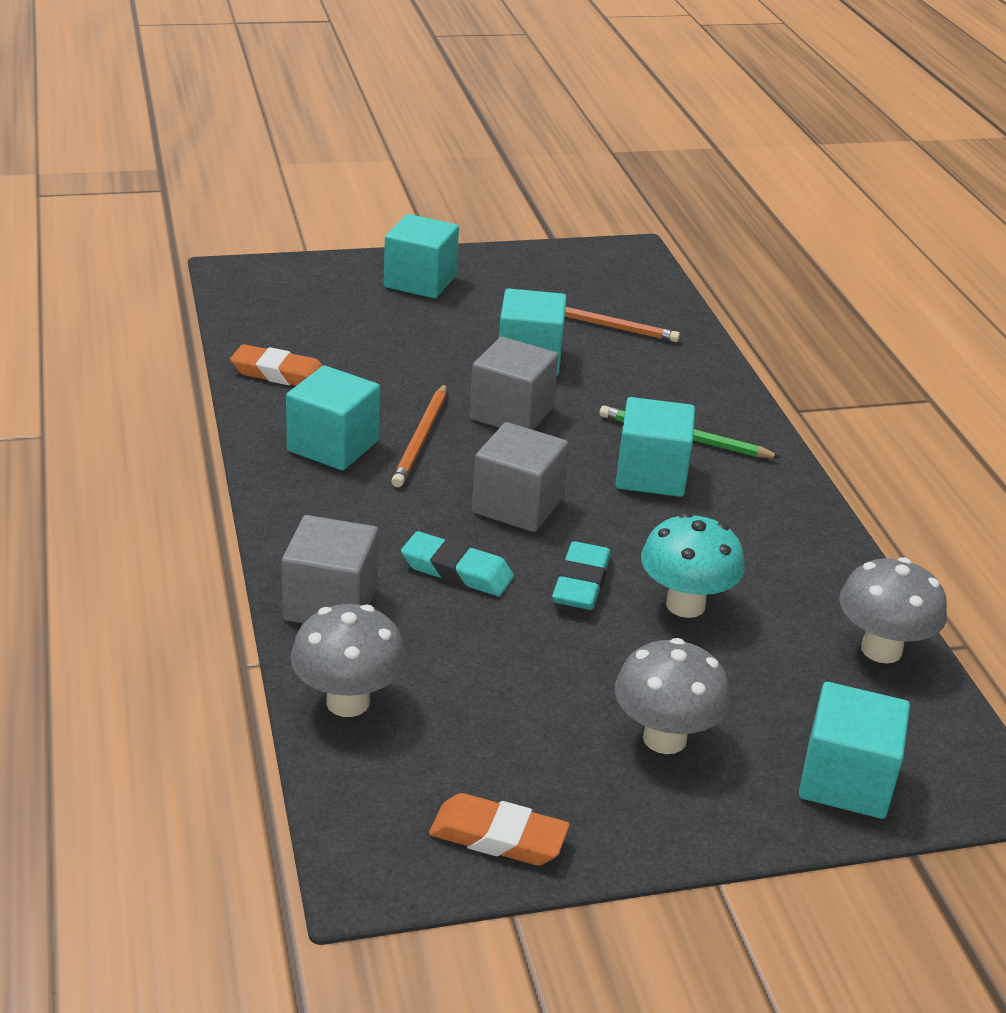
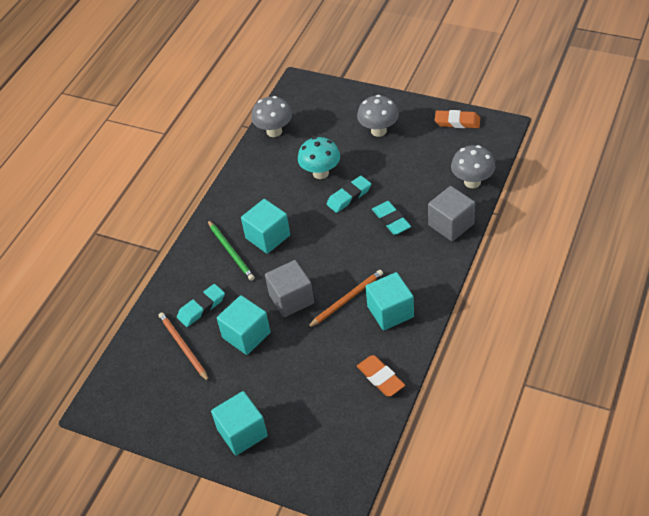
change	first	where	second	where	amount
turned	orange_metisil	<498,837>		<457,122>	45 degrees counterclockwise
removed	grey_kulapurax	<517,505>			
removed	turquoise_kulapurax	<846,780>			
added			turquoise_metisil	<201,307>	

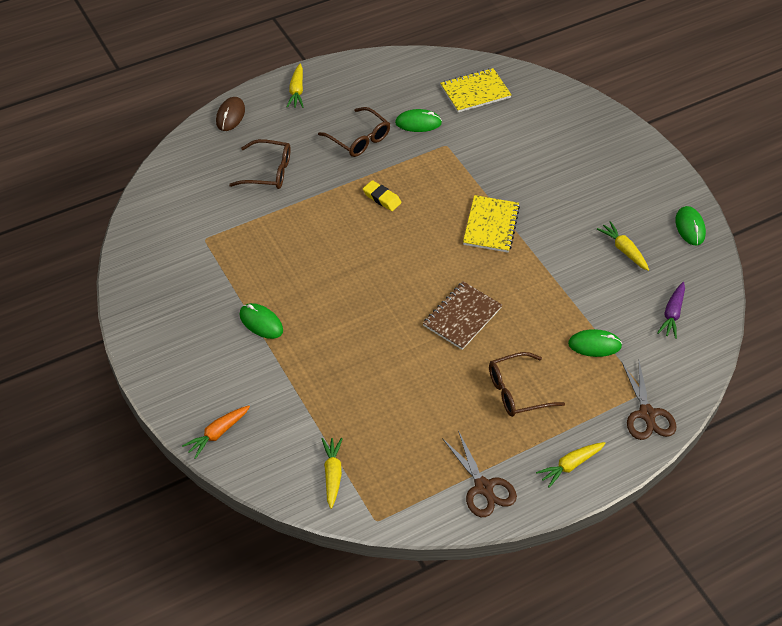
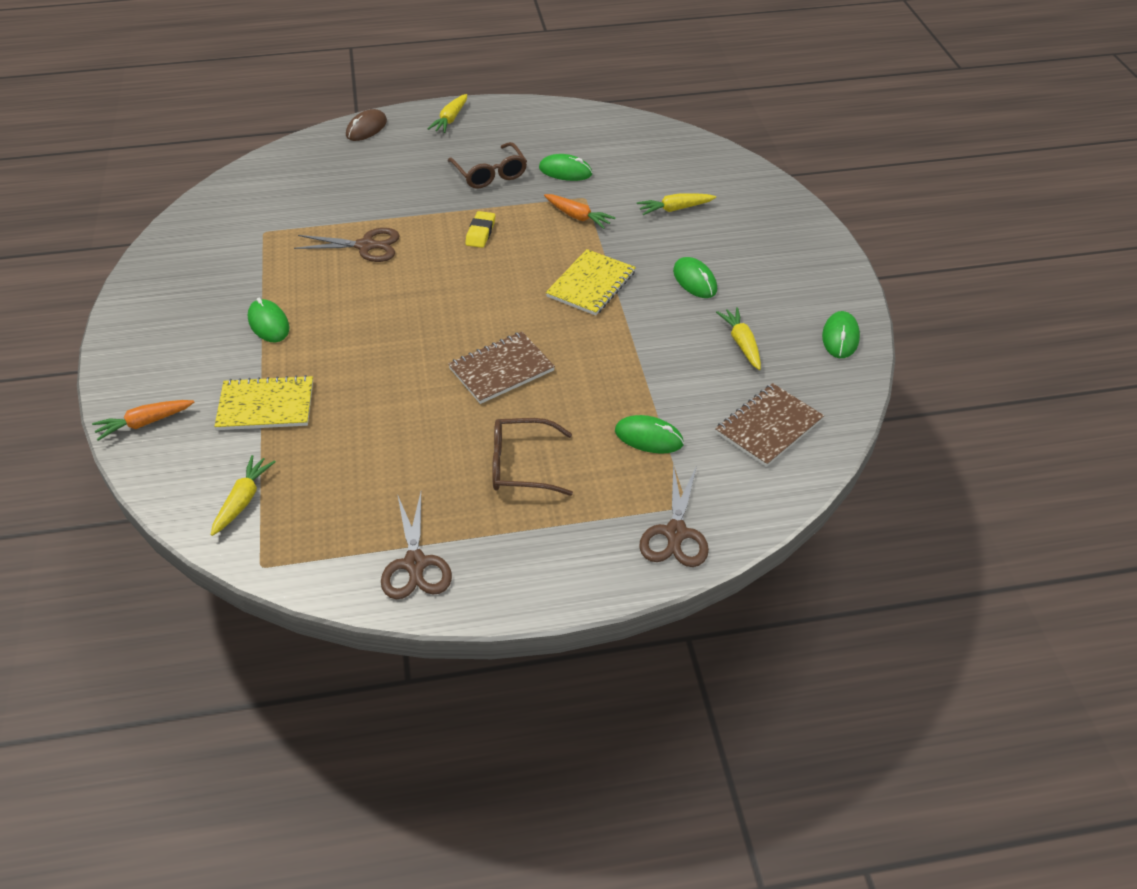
change	first	where	second	where	amount
removed	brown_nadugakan	<268,172>			
turned	yellow_metisil	<382,198>		<480,233>	45 degrees clockwise
moved	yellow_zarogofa	<475,92>		<266,405>	
moved	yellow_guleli	<570,466>		<674,209>	
replaced	purple_guleli	<672,314>	brown_zarogofa	<769,427>	
added			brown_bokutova	<365,246>	
added			orange_guleli	<578,217>	
added			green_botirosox	<695,280>	

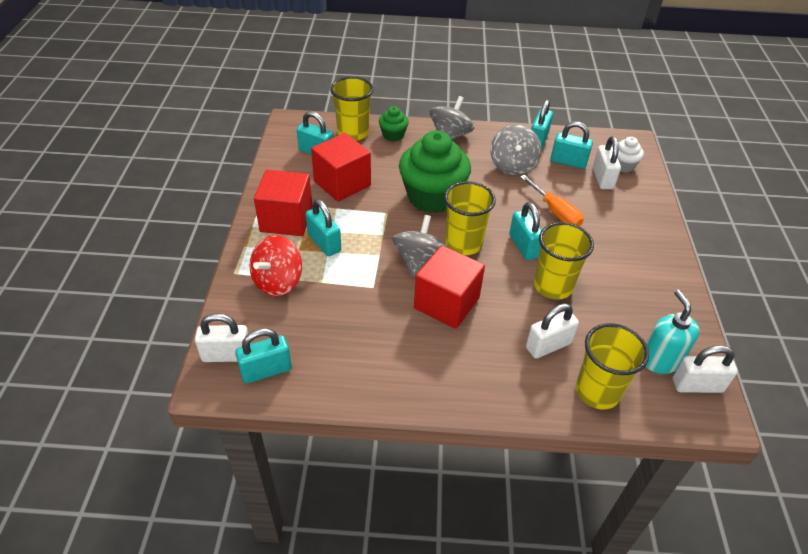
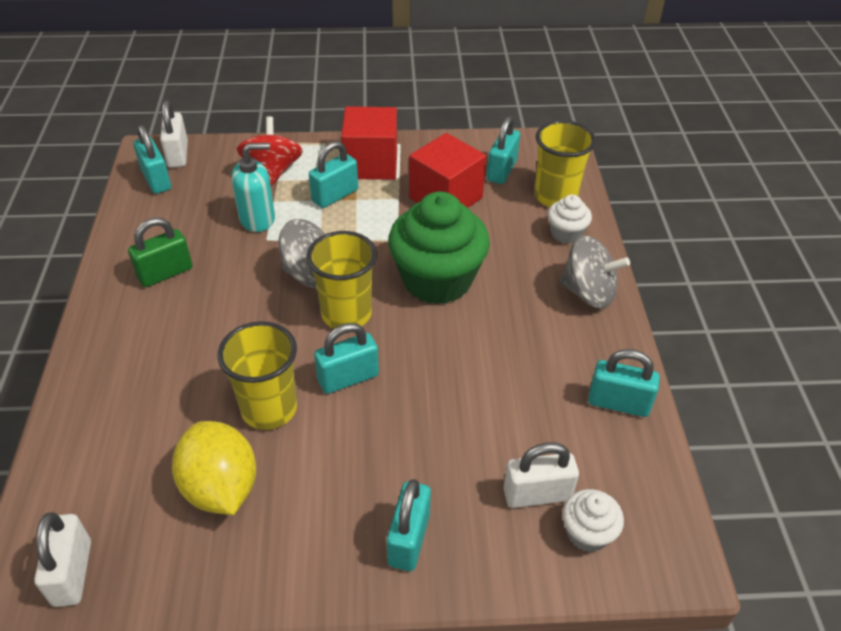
change	first	where	second	where	amount
turned	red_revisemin	<278,282>		<273,171>	60 degrees clockwise
recoloured	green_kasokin	<393,135>	white_kasokin	<566,233>	
removed	red_kulapurax	<446,303>			
removed	grey_revisemin	<512,166>			
removed	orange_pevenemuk	<555,212>			
removed	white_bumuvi	<548,345>			
moved	turquoise_bumuvi	<568,162>		<409,539>	
removed	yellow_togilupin	<597,391>			
moved	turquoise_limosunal	<660,360>		<258,219>	
added			green_bumuvi	<165,273>	
added			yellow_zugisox	<221,487>	

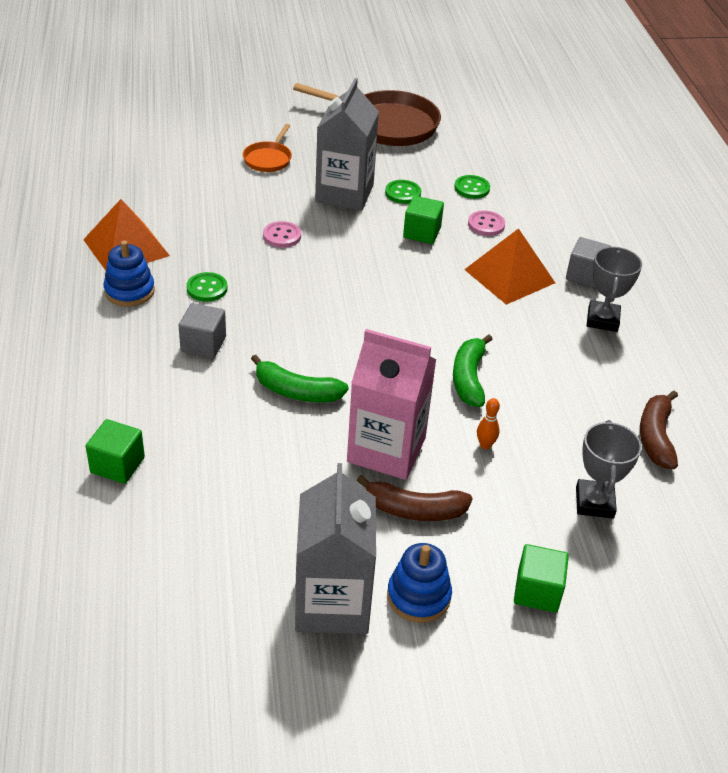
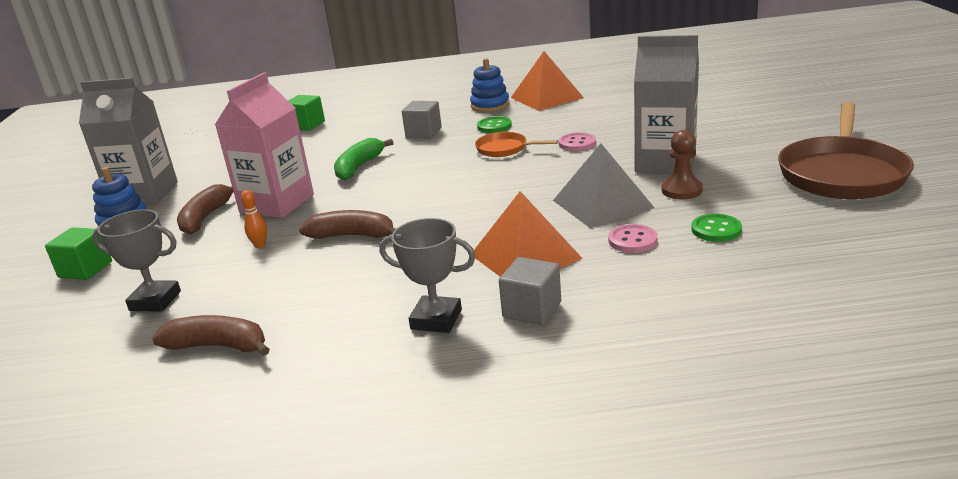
change	first	where	second	where	amount
moved	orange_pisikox	<268,159>		<505,149>	
replaced	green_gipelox	<403,193>	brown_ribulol	<681,190>	
replaced	green_kulapurax	<422,233>	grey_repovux	<602,204>	
recoloured	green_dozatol	<469,378>	brown_dozatol	<353,236>	

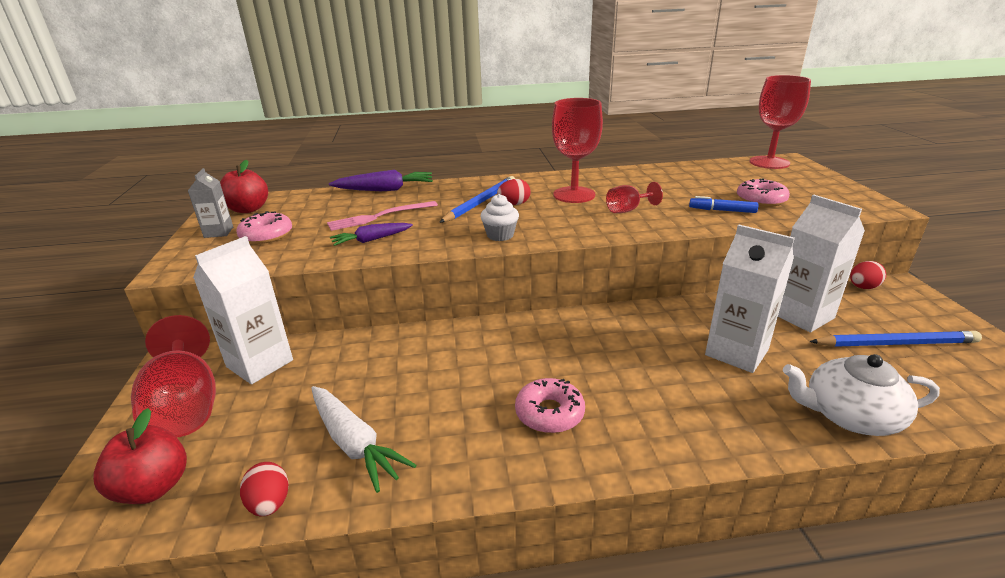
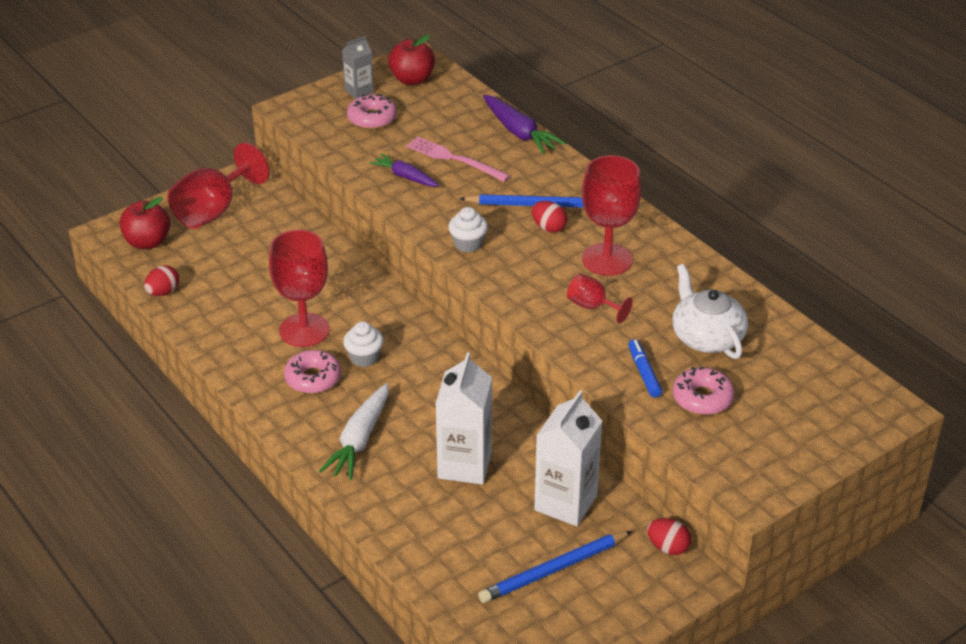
change	first	where	second	where	amount
removed	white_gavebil	<260,363>			
moved	white_guleli	<354,443>		<359,440>	
moved	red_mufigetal	<769,162>		<304,330>	
moved	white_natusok	<849,415>		<706,337>	
turned	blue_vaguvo	<895,343>		<554,569>	90 degrees clockwise
added			white_kasokin	<364,358>	

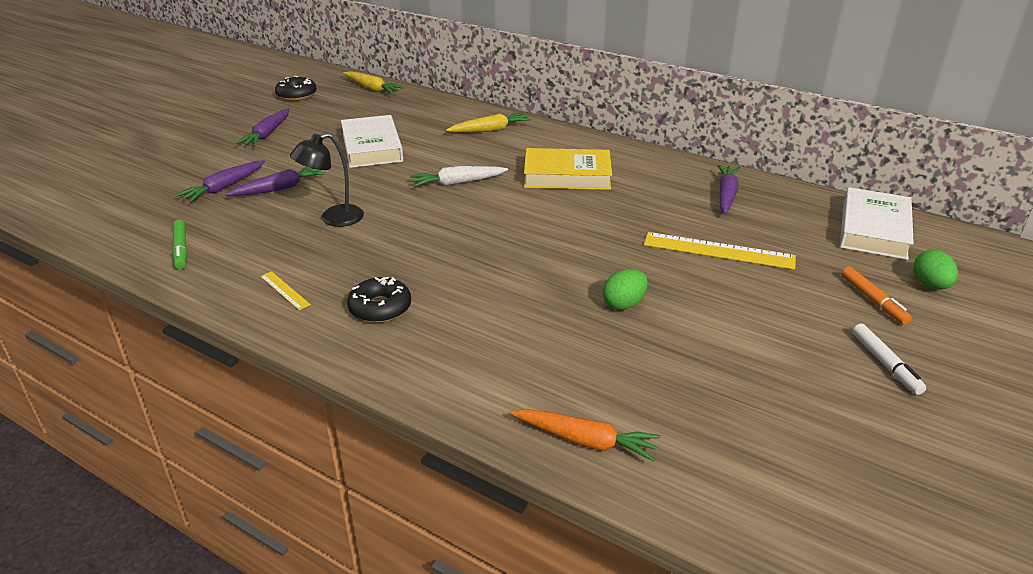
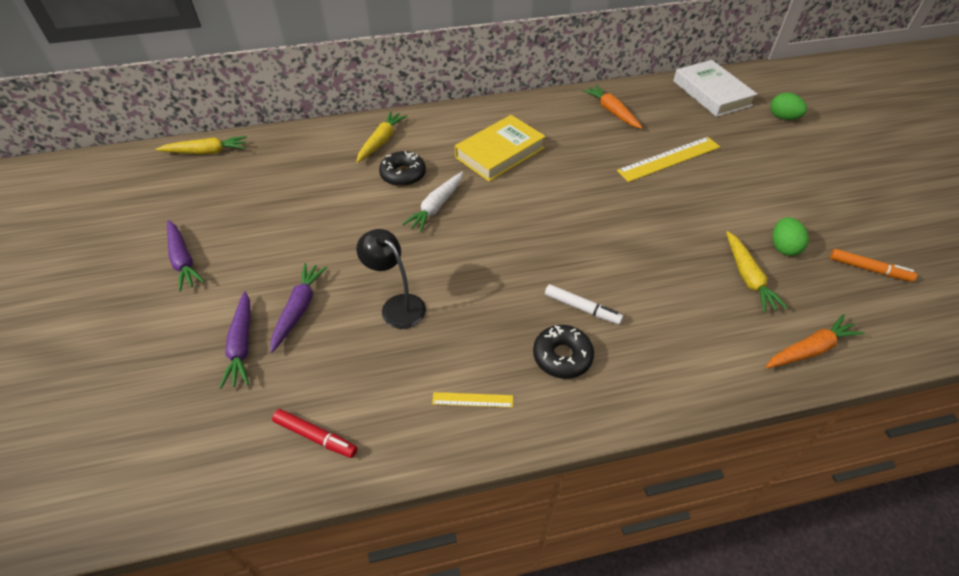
change	first	where	second	where	amount
recoloured	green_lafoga	<181,249>	red_lafoga	<315,437>	
moved	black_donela	<296,95>		<403,174>	
turned	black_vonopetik	<333,218>		<397,305>	120 degrees clockwise
removed	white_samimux	<372,147>			
moved	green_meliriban	<624,304>		<783,247>	
recoloured	purple_guleli	<726,195>	orange_guleli	<612,112>	
moved	orange_lafoga	<873,300>		<869,269>	
moved	white_lafoga	<885,364>		<582,308>	
added			yellow_guleli	<748,277>	

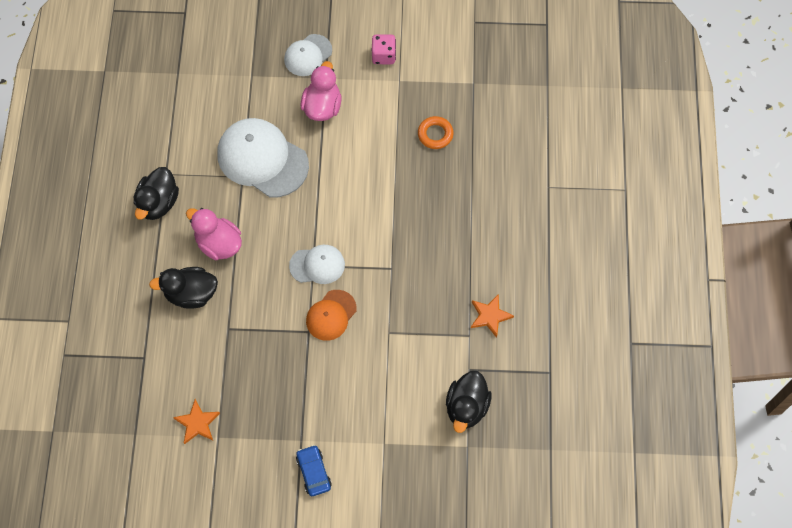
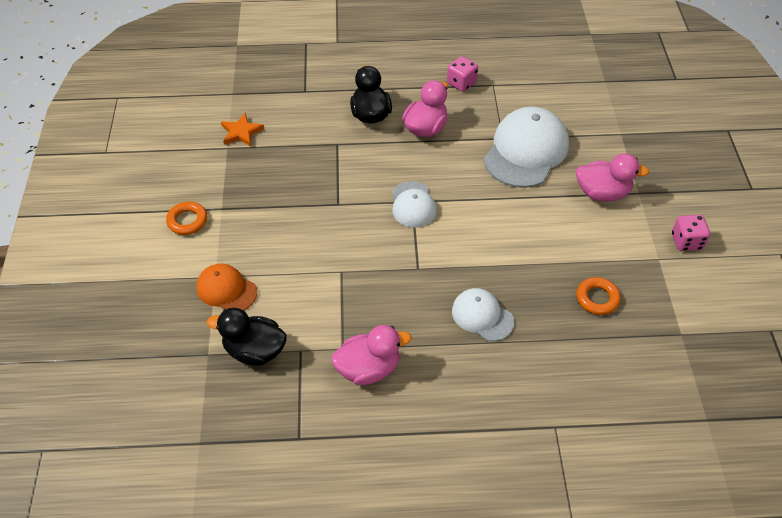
change	first	where	second	where	amount
replaced	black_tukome	<158,203>	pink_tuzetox	<461,83>	
moved	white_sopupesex	<308,55>		<482,316>	
replaced	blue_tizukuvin	<313,472>	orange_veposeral	<187,221>	
moved	orange_sopupesex	<331,315>		<226,290>	
replaced	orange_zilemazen	<490,316>	pink_tukome	<368,368>	

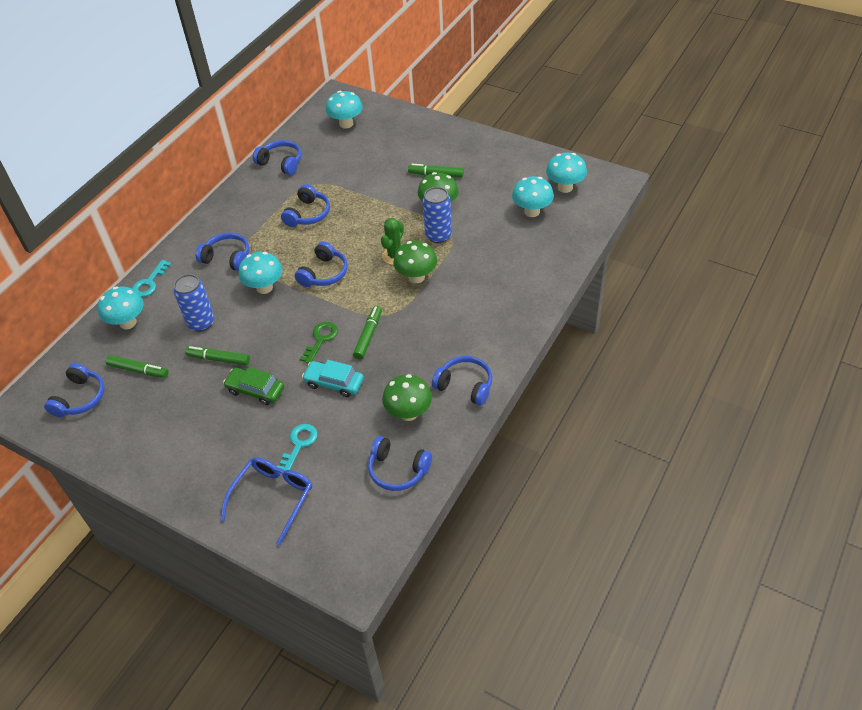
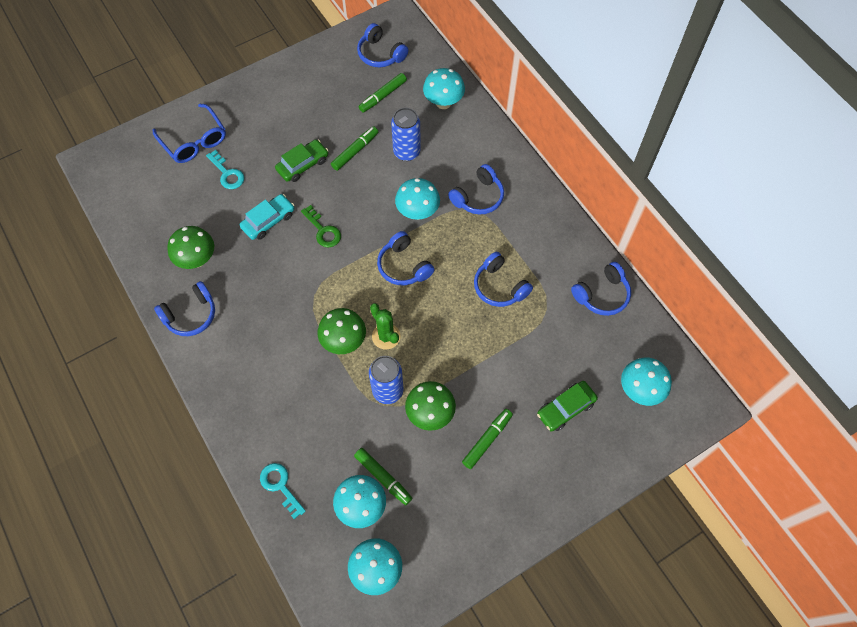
change	first	where	second	where	amount
moved	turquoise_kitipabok	<149,282>		<280,486>	
moved	green_lafoga	<368,336>		<383,477>	
removed	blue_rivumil	<398,470>			
added			green_tizukuvin	<565,408>	

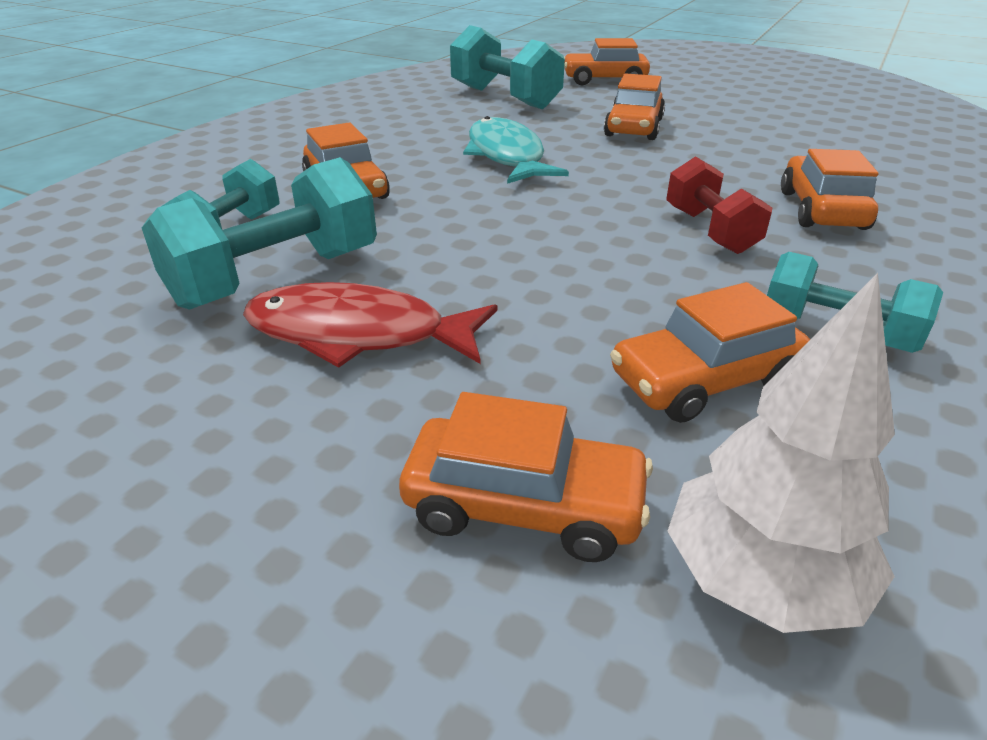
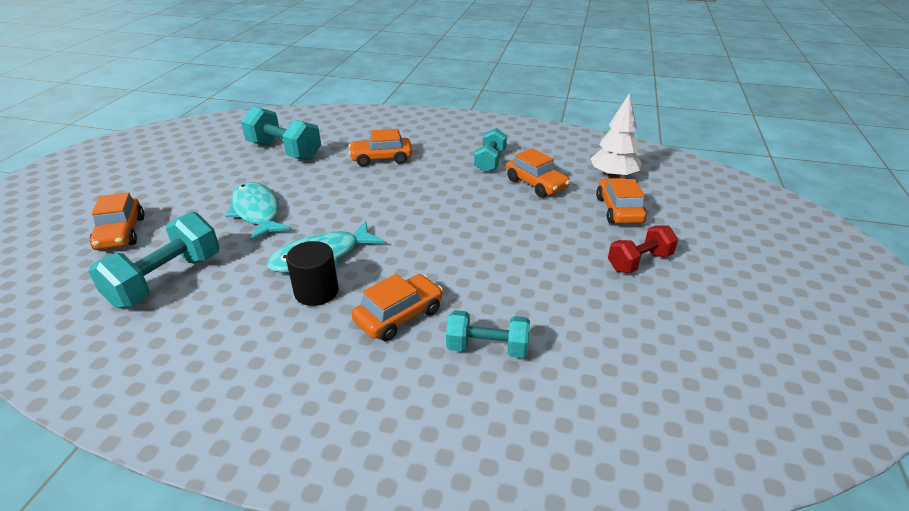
change	first	where	second	where	amount
moved	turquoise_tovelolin	<276,277>		<284,151>	
removed	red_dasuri	<358,334>			
replaced	orange_tizukuvin	<633,128>	turquoise_dasuri	<257,212>	
moved	red_tovelolin	<710,230>		<639,262>	
added			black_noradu	<316,291>	

